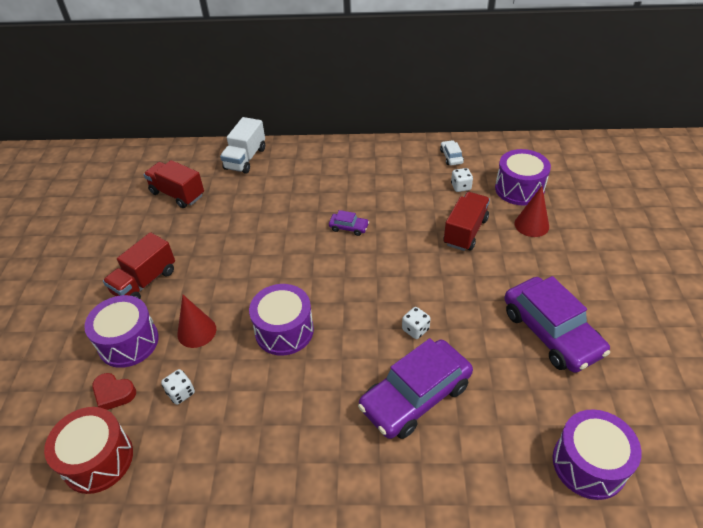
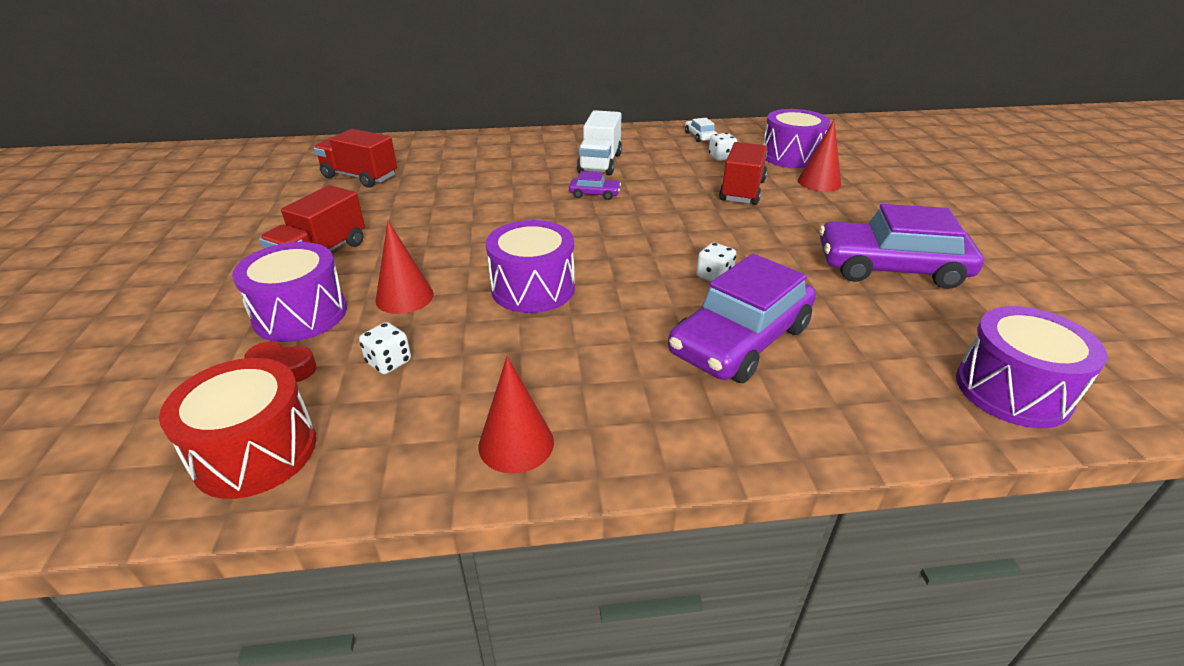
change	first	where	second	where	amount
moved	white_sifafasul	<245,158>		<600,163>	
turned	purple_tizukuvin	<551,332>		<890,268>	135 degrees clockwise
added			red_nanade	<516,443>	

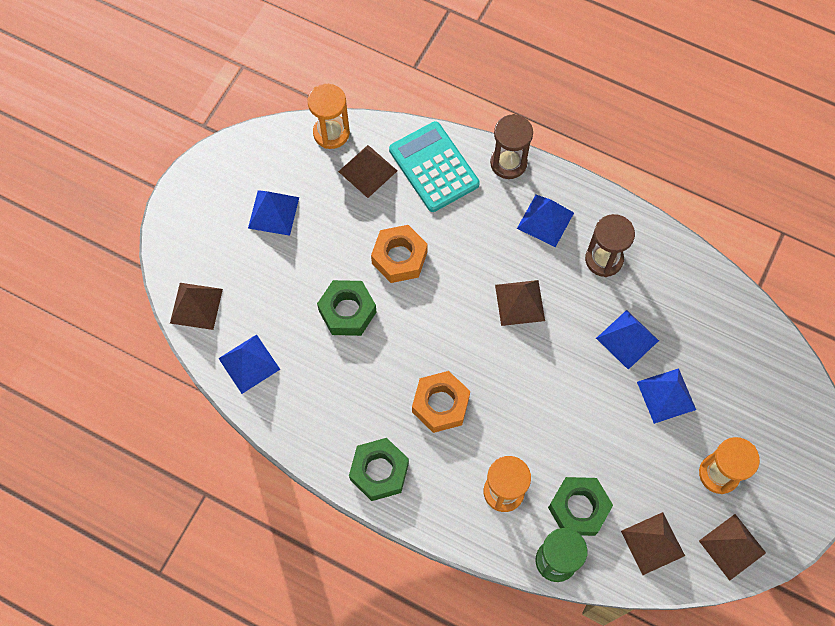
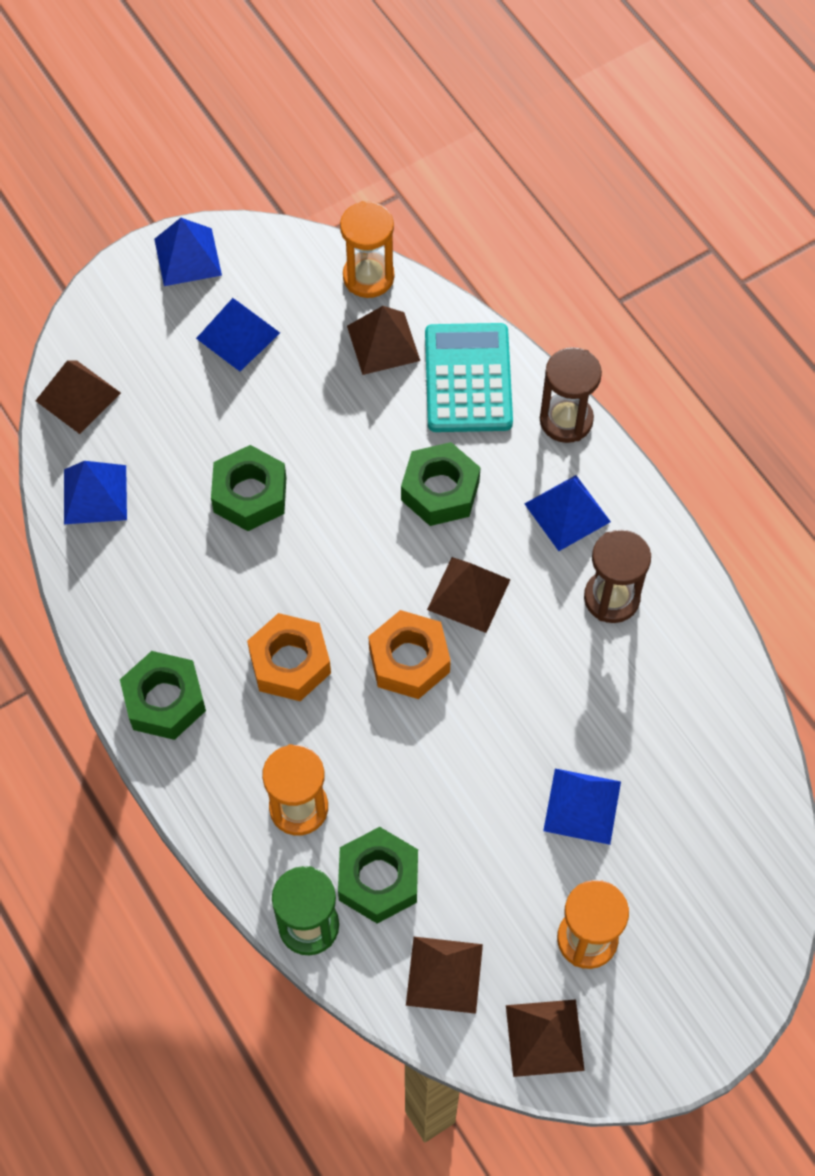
change	first	where	second	where	amount
moved	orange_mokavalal	<399,258>		<409,660>	
moved	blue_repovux	<627,339>		<187,257>	
added			green_mokavalal	<440,491>	

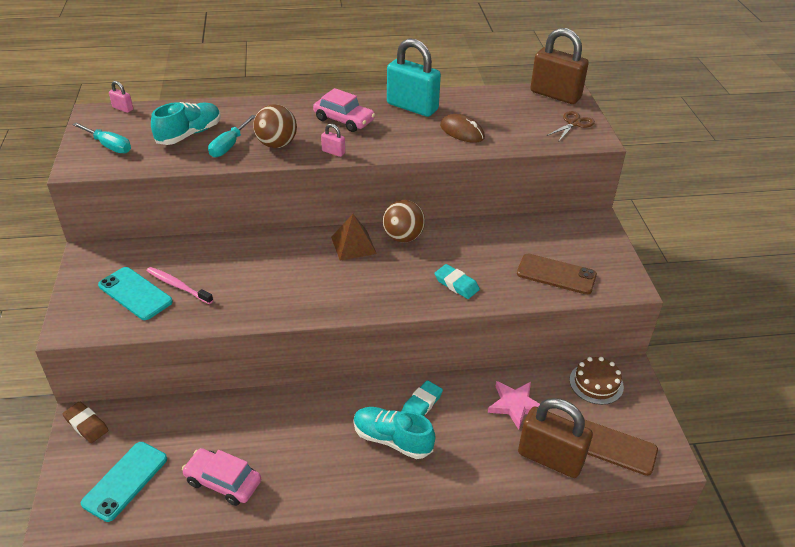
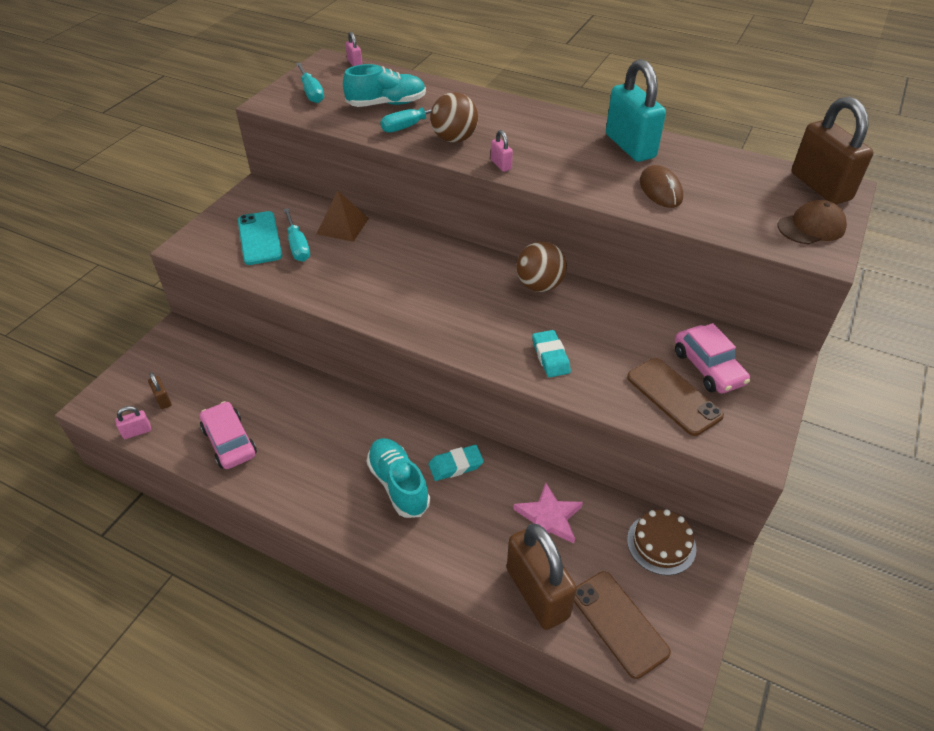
change	first	where	second	where	amount
removed	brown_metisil	<86,425>			
replaced	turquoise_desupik	<125,481>	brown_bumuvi	<163,400>	
replaced	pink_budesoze	<178,286>	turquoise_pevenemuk	<297,246>	
moved	pink_tizukuvin	<344,120>		<708,367>	
moved	brown_repovux	<353,245>		<342,226>	
replaced	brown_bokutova	<574,123>	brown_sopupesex	<811,227>	
added			pink_bumuvi	<137,432>	

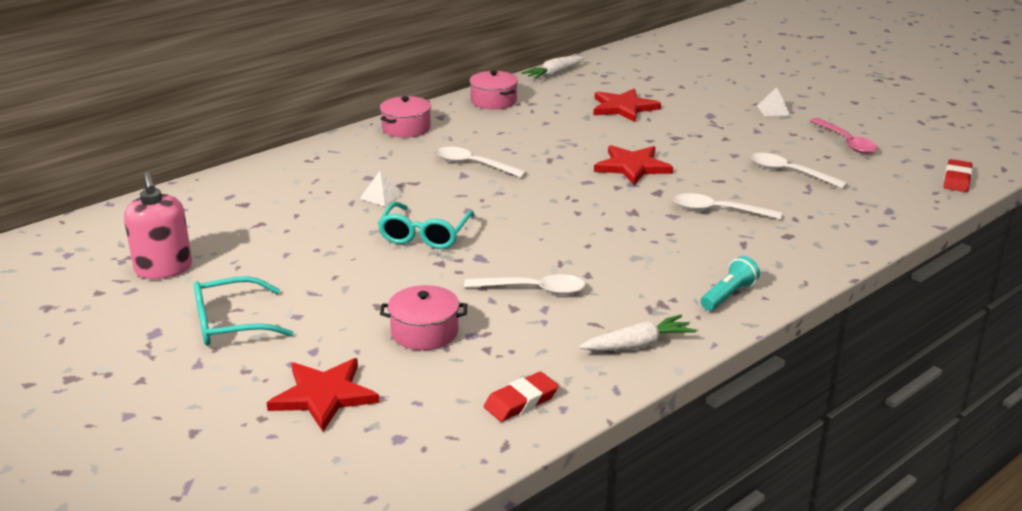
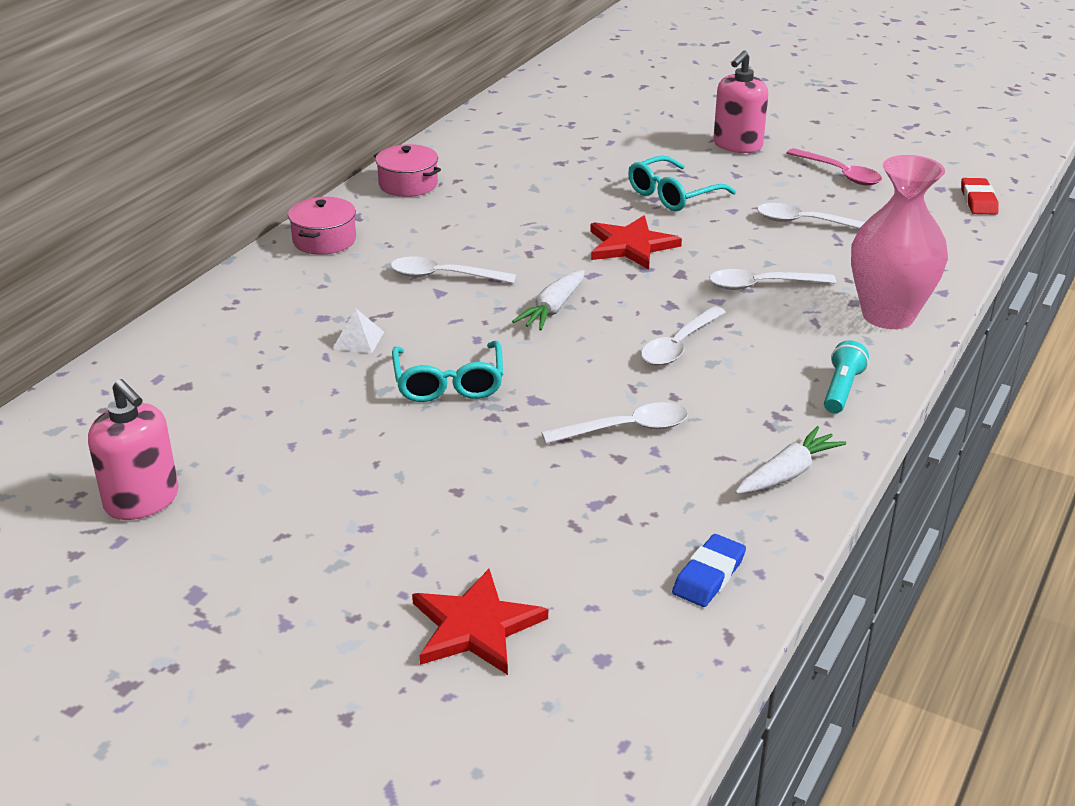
change	first	where	second	where	amount
moved	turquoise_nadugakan	<231,323>		<673,195>	
removed	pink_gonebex	<424,332>			
recoloured	red_metisil	<521,401>	blue_metisil	<709,575>	
moved	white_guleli	<554,74>		<553,309>	
removed	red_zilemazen	<623,108>			
replaced	white_repovux	<773,110>	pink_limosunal	<737,145>	
added			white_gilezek	<679,345>	
added			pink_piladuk	<888,315>	

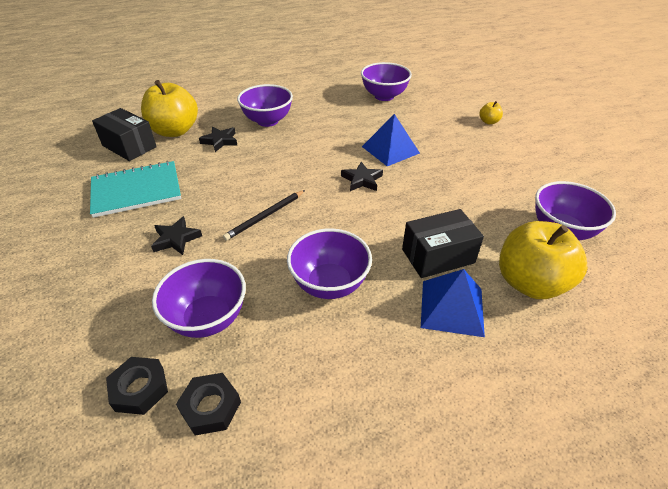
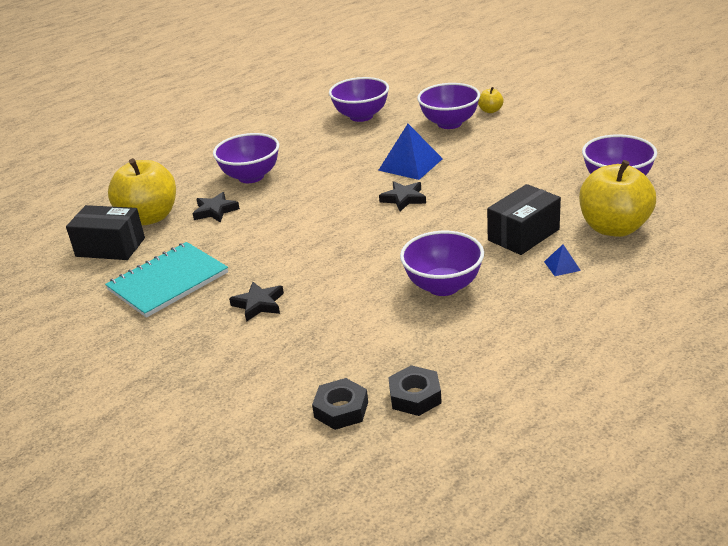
change	first	where	second	where	amount
moved	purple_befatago	<208,318>		<449,123>	
removed	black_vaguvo	<265,216>			
resized	blue_repovux	<452,307>		<562,266>	x0.48

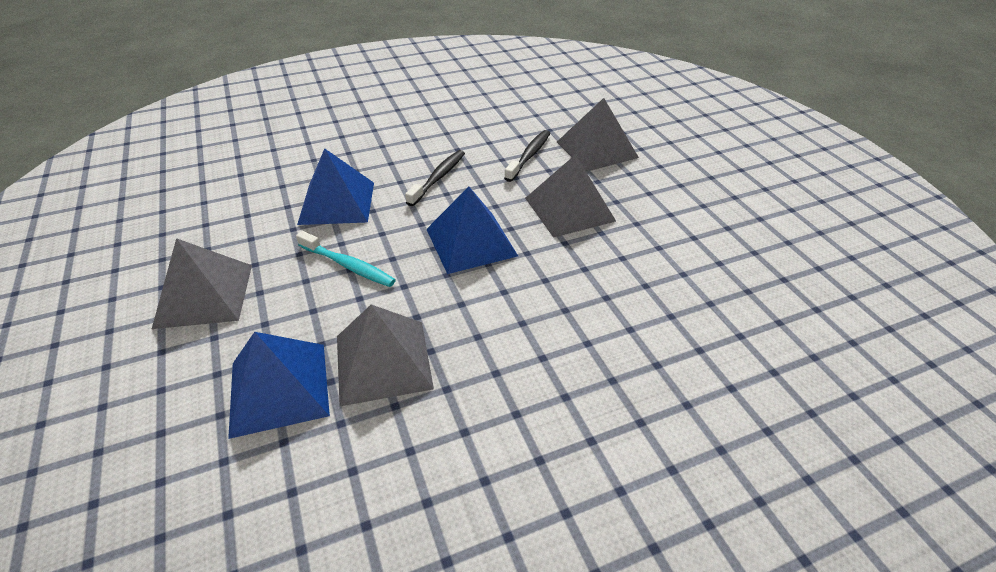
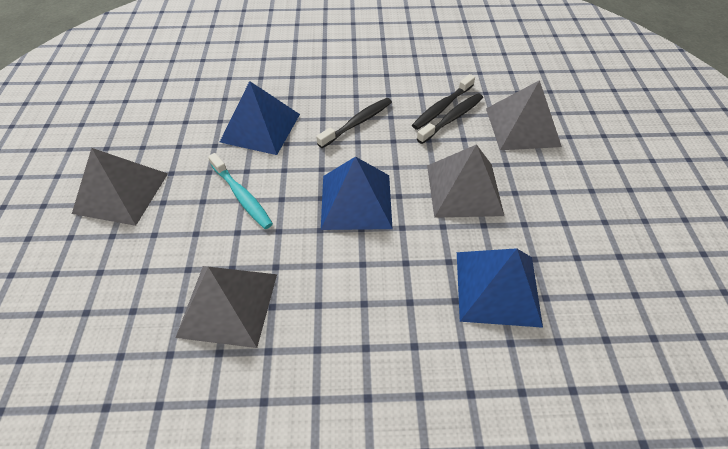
change	first	where	second	where	amount
moved	blue_repovux	<279,388>		<497,287>	
added			black_budesoze	<442,107>	

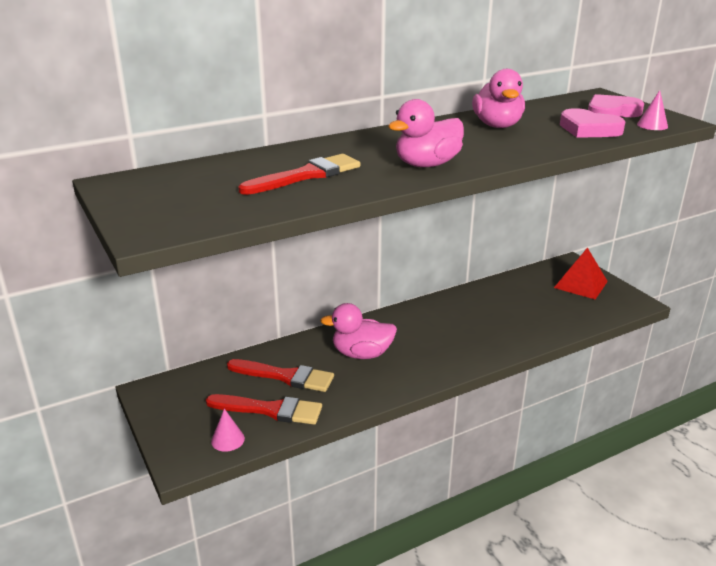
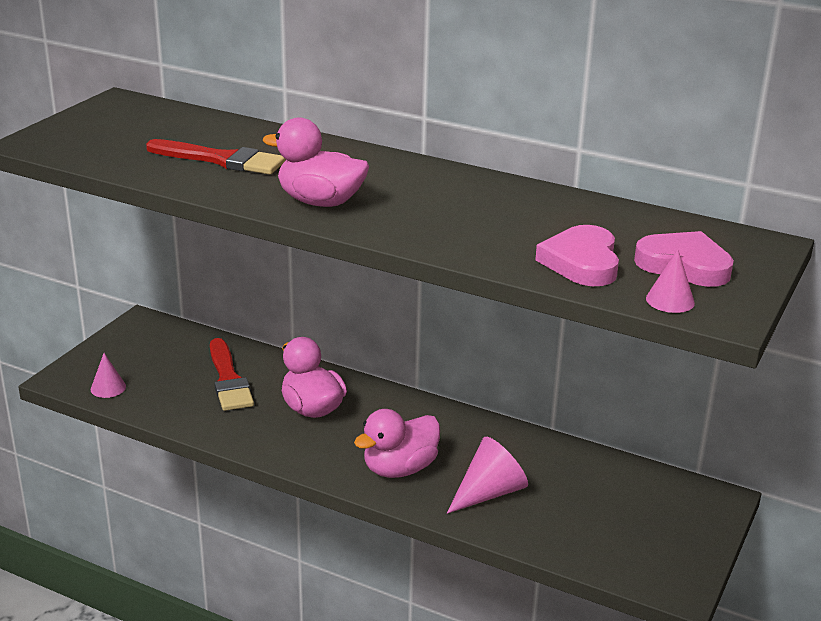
change	first	where	second	where	amount
removed	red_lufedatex	<270,410>			
moved	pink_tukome	<497,125>		<399,469>	
removed	red_repovux	<581,284>			
added			pink_nanade	<489,493>	

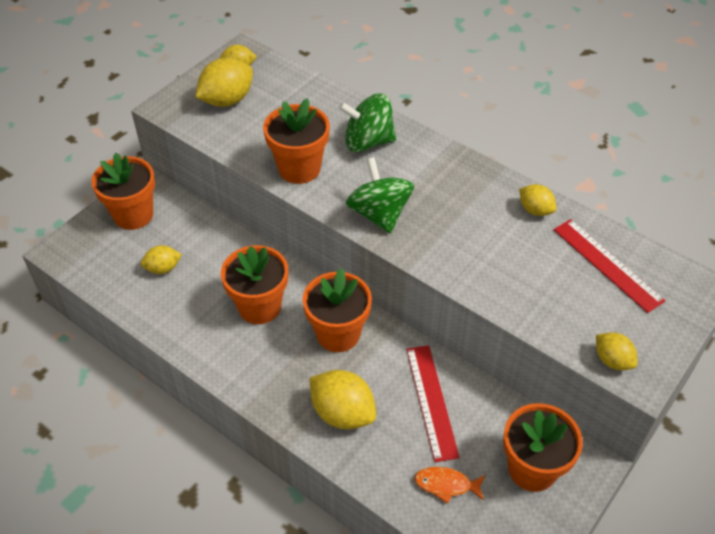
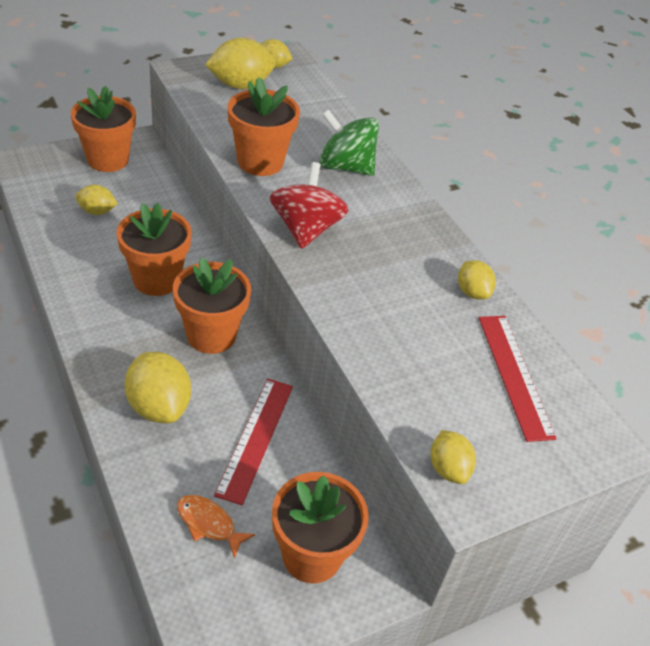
change	first	where	second	where	amount
recoloured	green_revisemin	<379,214>	red_revisemin	<306,229>	

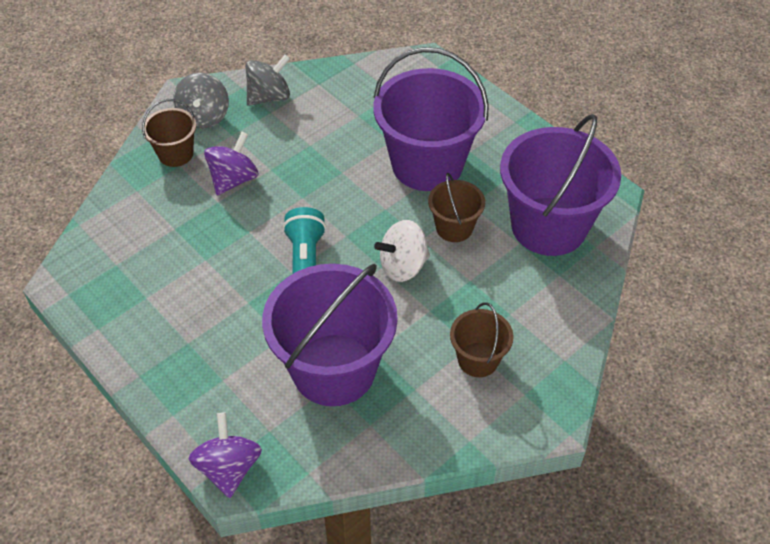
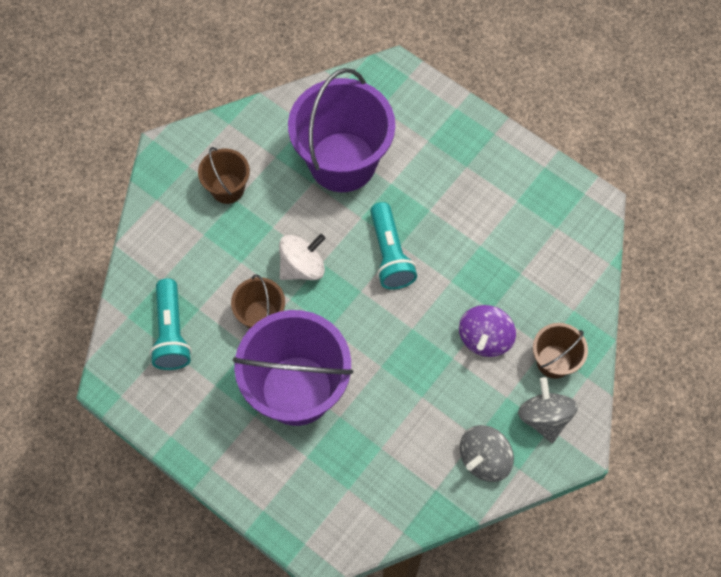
change	first	where	second	where	amount
removed	purple_revisemin	<229,468>			
replaced	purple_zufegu	<548,226>	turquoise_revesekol	<171,332>	

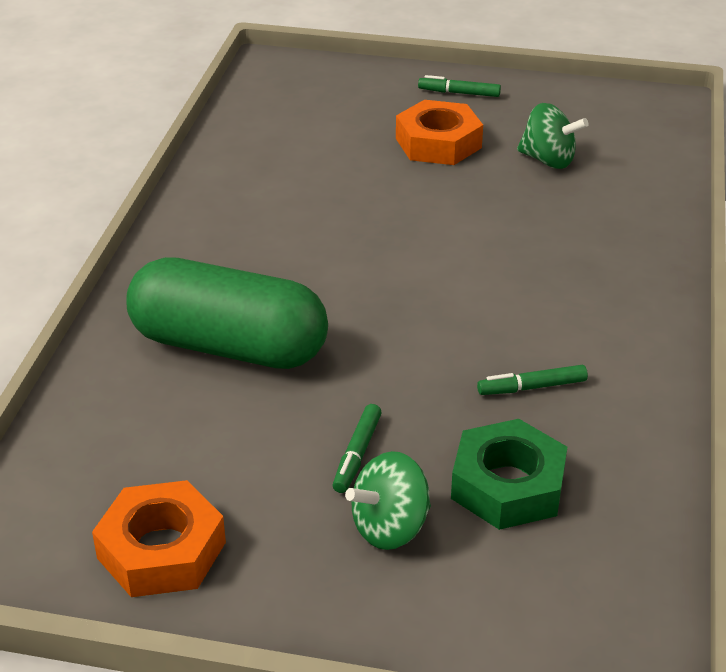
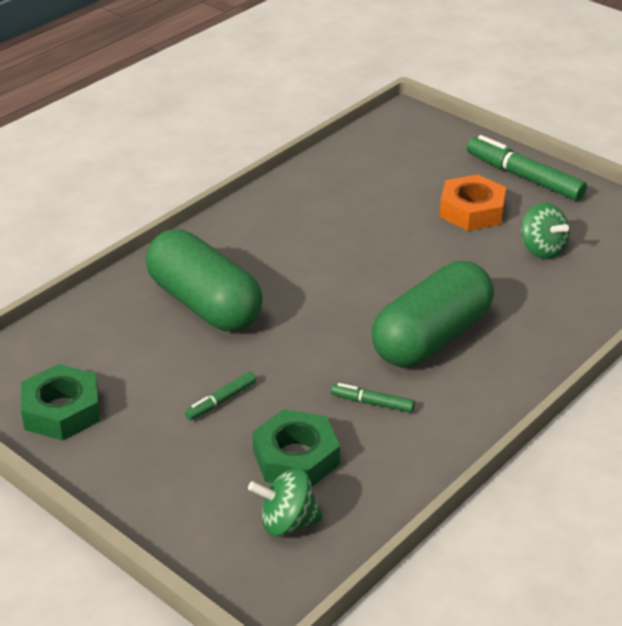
change	first	where	second	where	amount
recoloured	orange_mokavalal	<161,550>	green_mokavalal	<62,410>	
moved	green_revisemin	<390,528>		<287,522>	
resized	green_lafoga	<459,93>		<524,177>	x1.97
added			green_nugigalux	<431,337>	

